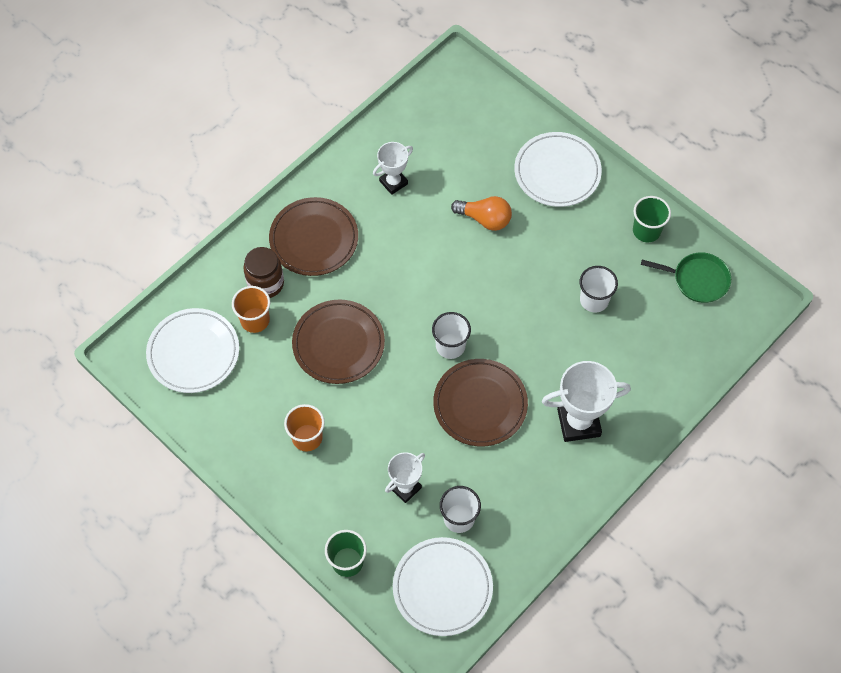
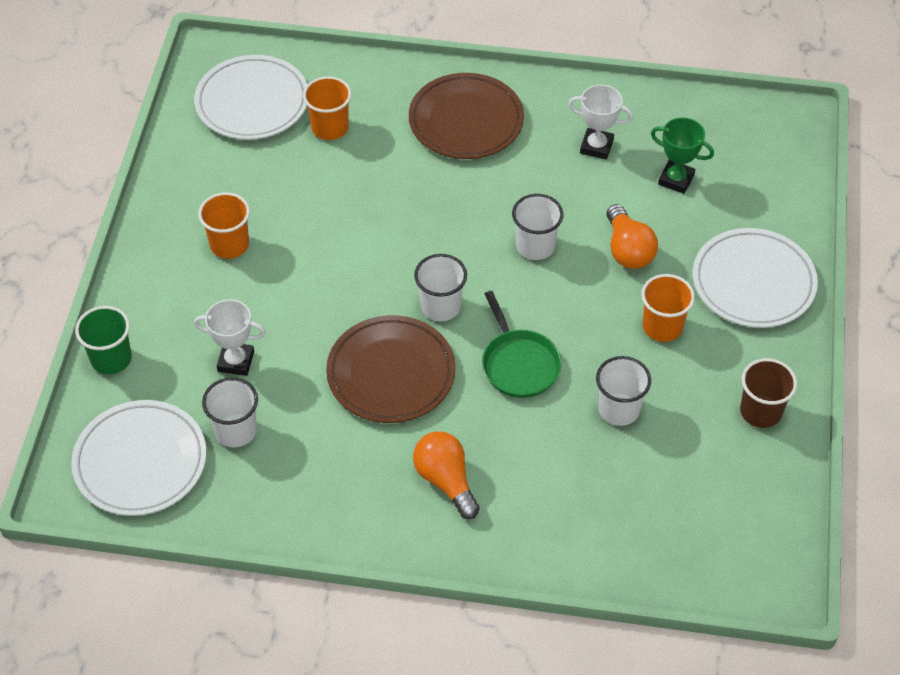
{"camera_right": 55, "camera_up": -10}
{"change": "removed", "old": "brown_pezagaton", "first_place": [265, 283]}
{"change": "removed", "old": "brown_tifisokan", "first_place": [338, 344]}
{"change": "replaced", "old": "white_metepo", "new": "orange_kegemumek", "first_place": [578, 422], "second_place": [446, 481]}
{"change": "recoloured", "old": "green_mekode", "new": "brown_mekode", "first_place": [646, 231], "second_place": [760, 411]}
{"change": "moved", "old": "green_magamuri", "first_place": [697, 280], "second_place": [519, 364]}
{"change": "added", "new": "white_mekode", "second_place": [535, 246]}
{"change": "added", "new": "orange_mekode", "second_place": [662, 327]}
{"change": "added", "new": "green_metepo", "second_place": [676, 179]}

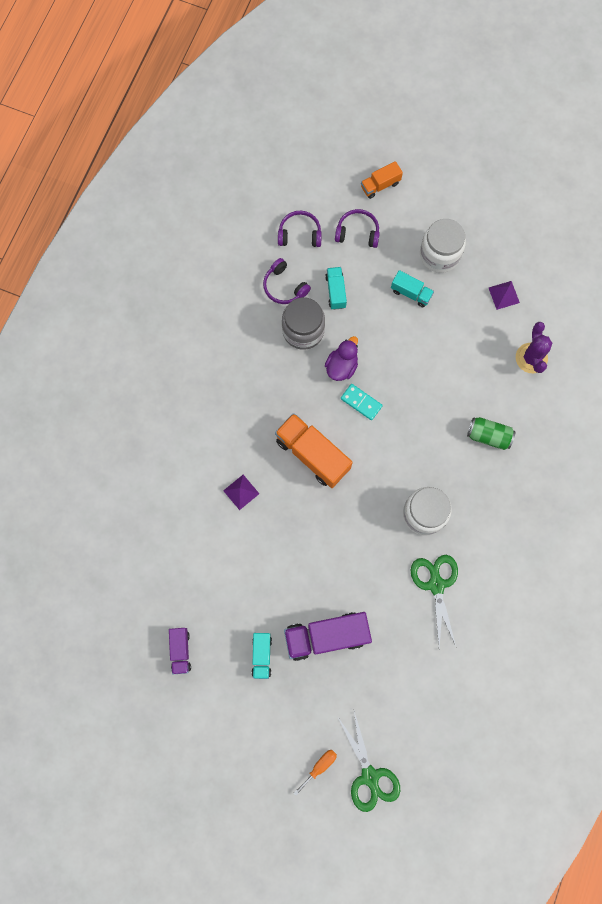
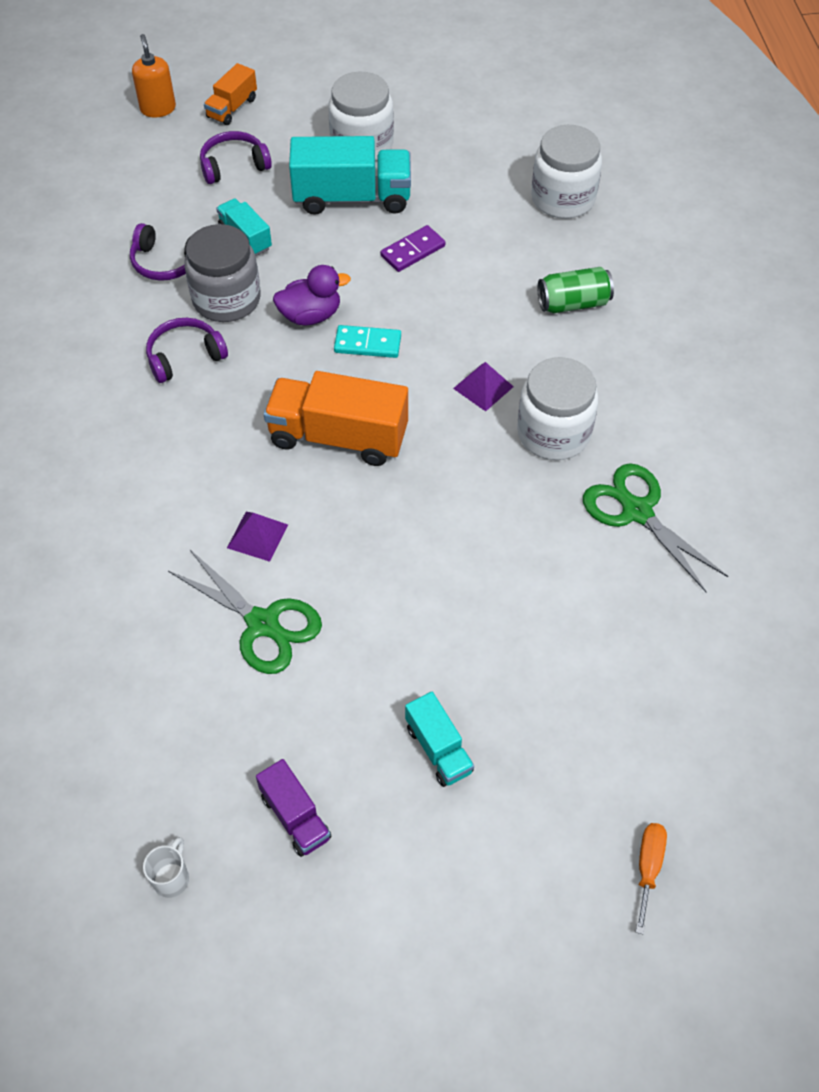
{"camera_right": -30, "camera_up": -20}
{"change": "moved", "old": "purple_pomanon", "first_place": [299, 234], "second_place": [185, 357]}
{"change": "removed", "old": "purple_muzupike", "first_place": [326, 636]}
{"change": "turned", "old": "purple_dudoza", "first_place": [341, 366], "second_place": [310, 315], "degrees": 75}
{"change": "moved", "old": "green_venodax", "first_place": [370, 776], "second_place": [262, 623]}
{"change": "resized", "old": "turquoise_muzupike", "first_place": [411, 293], "second_place": [352, 198], "factor": 1.85}
{"change": "moved", "old": "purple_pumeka", "first_place": [503, 295], "second_place": [483, 387]}
{"change": "replaced", "old": "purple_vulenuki", "new": "white_pezagaton", "first_place": [531, 358], "second_place": [563, 198]}
{"change": "added", "new": "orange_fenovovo", "second_place": [158, 109]}
{"change": "added", "new": "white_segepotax", "second_place": [172, 878]}
{"change": "added", "new": "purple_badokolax", "second_place": [412, 251]}

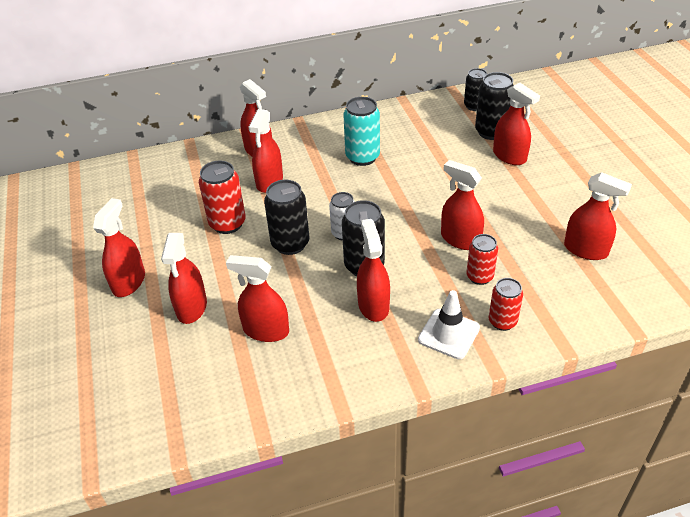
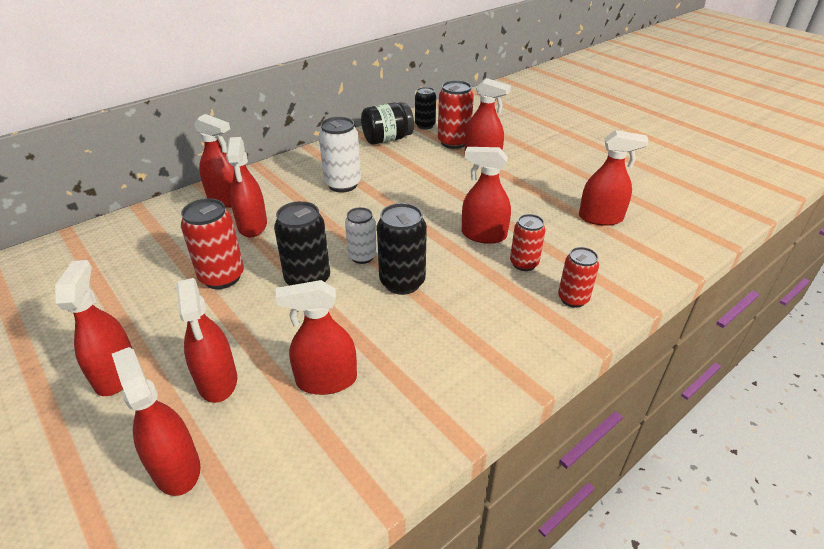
{"camera_right": -25, "camera_up": -5}
{"change": "recoloured", "old": "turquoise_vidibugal", "new": "white_vidibugal", "first_place": [362, 157], "second_place": [343, 184]}
{"change": "moved", "old": "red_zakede", "first_place": [373, 305], "second_place": [176, 468]}
{"change": "removed", "old": "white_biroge", "first_place": [449, 334]}
{"change": "recoloured", "old": "black_vidibugal", "new": "red_vidibugal", "first_place": [491, 132], "second_place": [453, 142]}
{"change": "added", "new": "black_pezagaton", "second_place": [387, 139]}

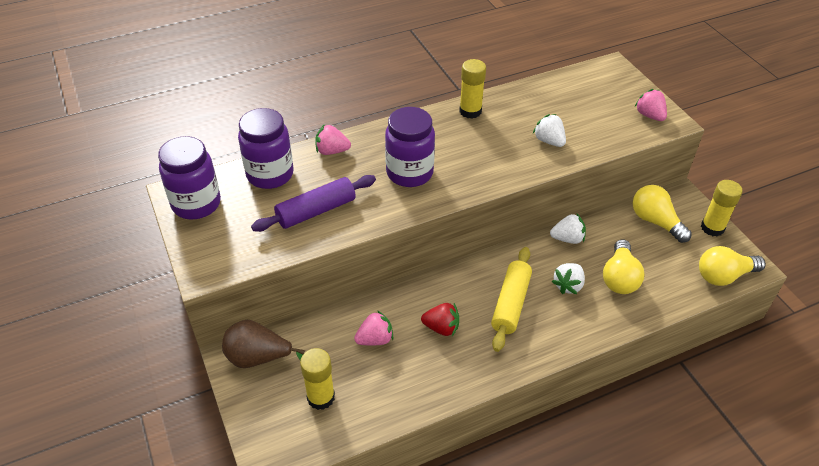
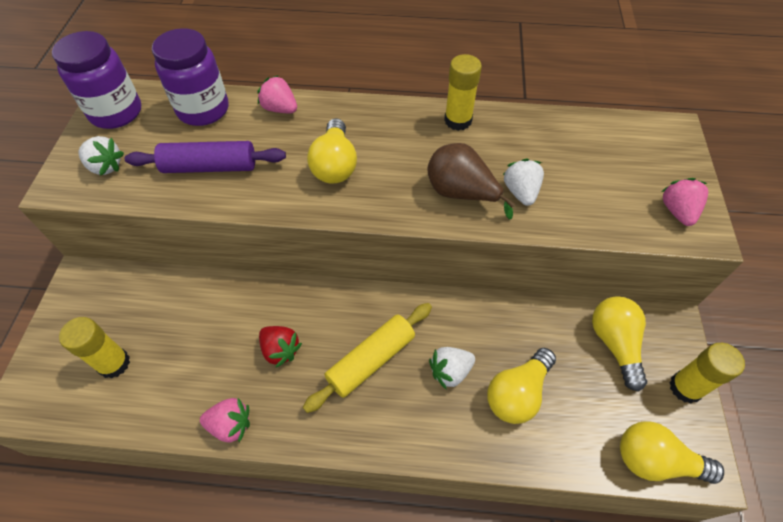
{"camera_right": 30, "camera_up": 10}
{"change": "moved", "old": "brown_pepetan", "first_place": [259, 358], "second_place": [461, 193]}
{"change": "moved", "old": "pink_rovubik", "first_place": [375, 339], "second_place": [230, 425]}
{"change": "replaced", "old": "purple_pezagaton", "new": "yellow_kegemumek", "first_place": [409, 173], "second_place": [335, 165]}
{"change": "moved", "old": "white_rovubik", "first_place": [567, 239], "second_place": [105, 166]}

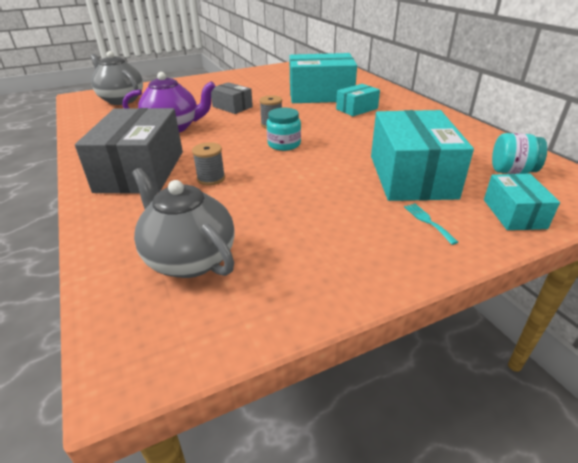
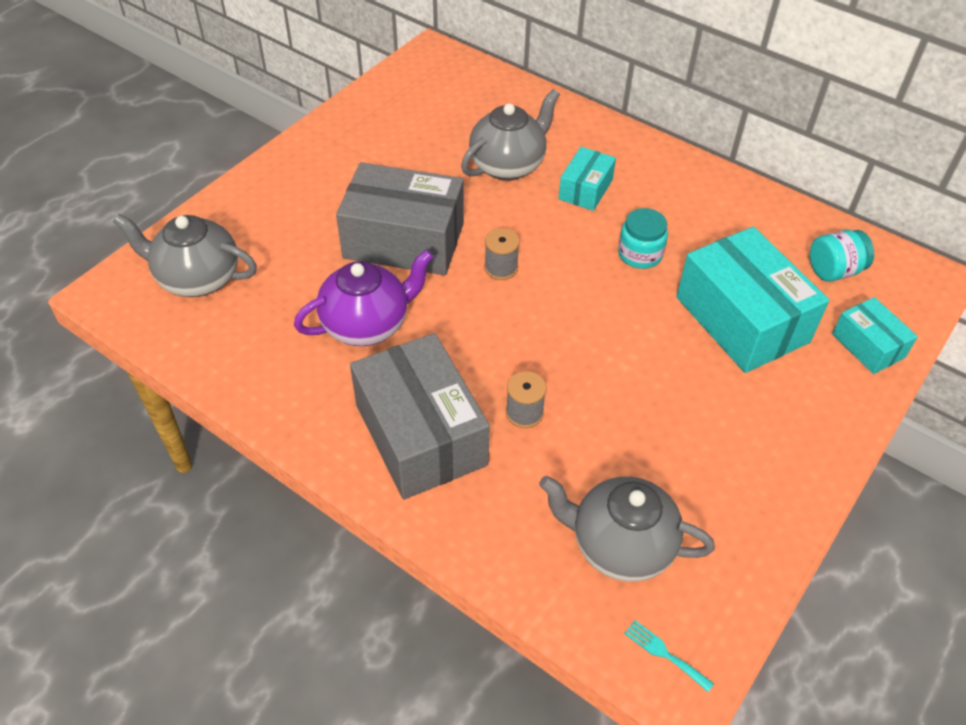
{"camera_right": -30, "camera_up": 15}
{"change": "resized", "old": "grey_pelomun", "first_place": [232, 107], "second_place": [404, 240], "factor": 1.93}
{"change": "moved", "old": "turquoise_pezagaton", "first_place": [284, 144], "second_place": [640, 254]}
{"change": "replaced", "old": "turquoise_pelomun", "new": "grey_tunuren", "first_place": [320, 95], "second_place": [508, 165]}
{"change": "moved", "old": "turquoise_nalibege", "first_place": [428, 221], "second_place": [664, 653]}

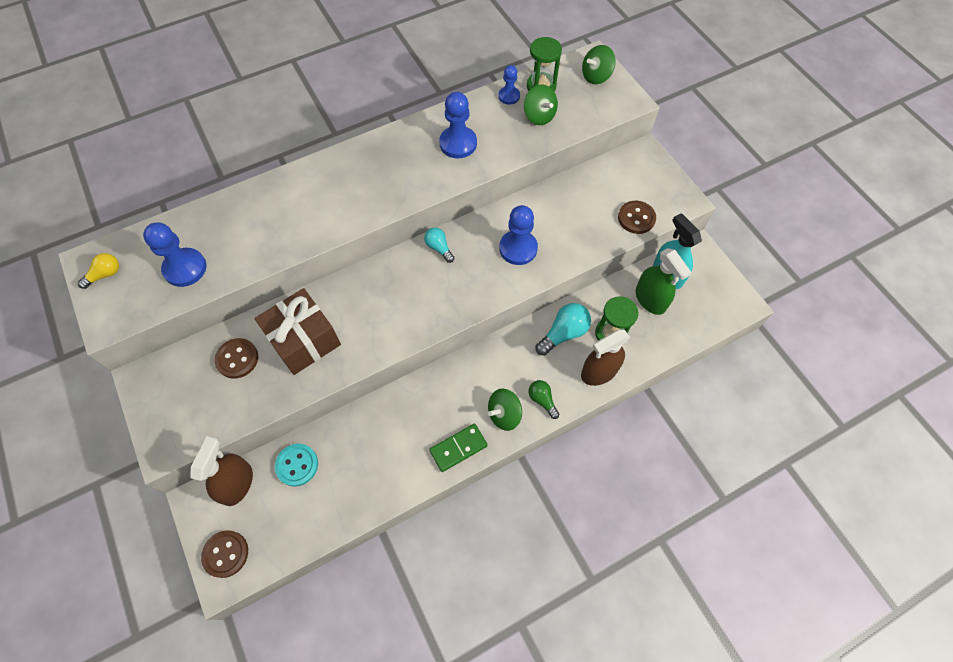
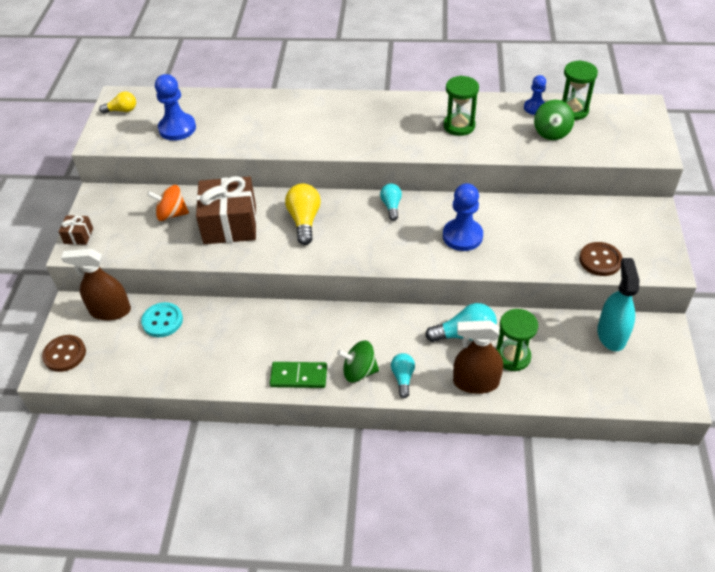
{"camera_right": 35, "camera_up": -15}
{"change": "turned", "old": "brown_zakede", "first_place": [237, 484], "second_place": [110, 311], "degrees": -135}
{"change": "replaced", "old": "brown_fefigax", "new": "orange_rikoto", "first_place": [237, 359], "second_place": [171, 214]}
{"change": "replaced", "old": "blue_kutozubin", "new": "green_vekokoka", "first_place": [458, 143], "second_place": [459, 126]}
{"change": "recoloured", "old": "green_kegemumek", "new": "turquoise_kegemumek", "first_place": [542, 400], "second_place": [403, 378]}
{"change": "removed", "old": "green_rikoto", "first_place": [596, 76]}
{"change": "removed", "old": "green_zakede", "first_place": [650, 299]}
{"change": "added", "new": "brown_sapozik", "second_place": [78, 236]}
{"change": "added", "new": "yellow_kegemumek", "second_place": [304, 221]}

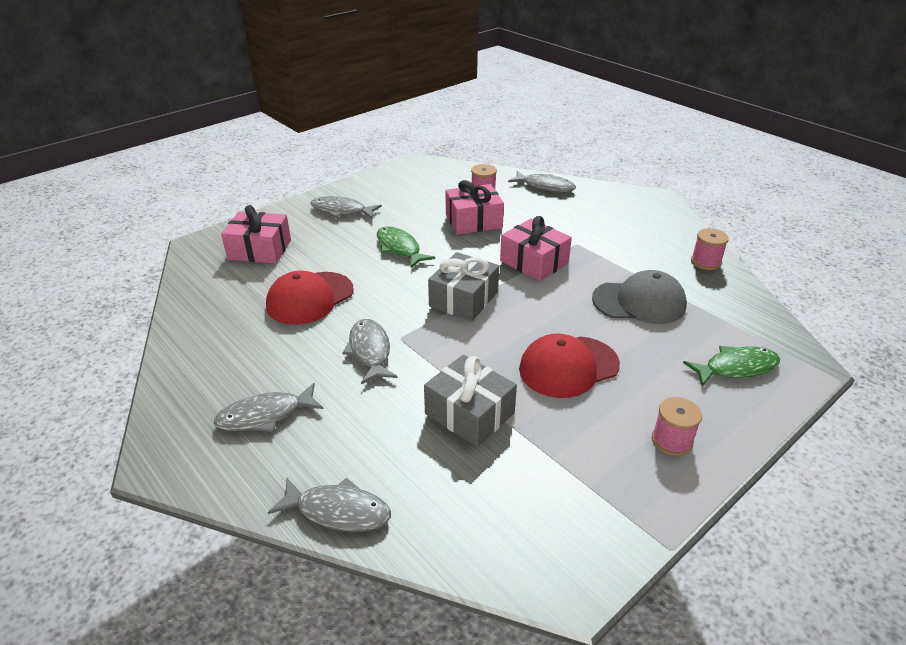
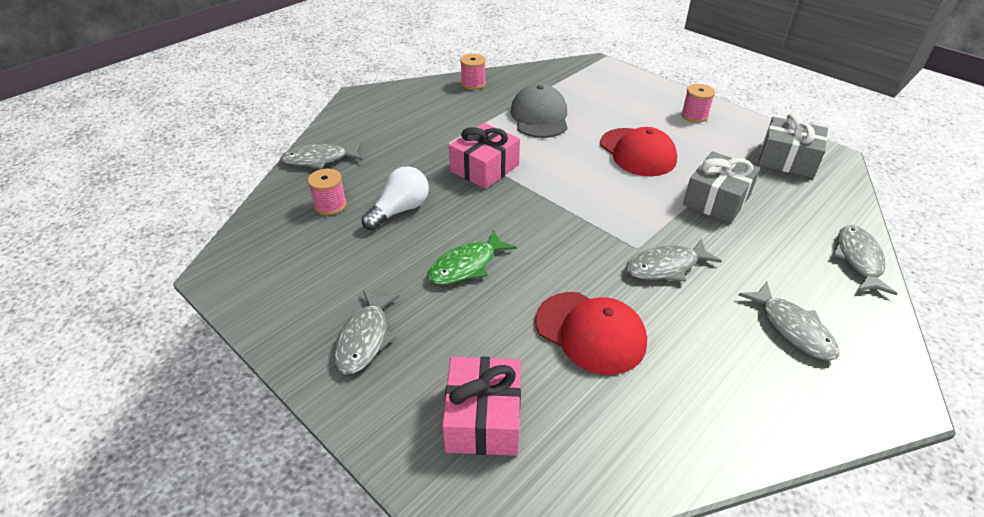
{"camera_right": -95, "camera_up": 5}
{"change": "moved", "old": "grey_sapozik", "first_place": [464, 299], "second_place": [787, 159]}
{"change": "replaced", "old": "pink_sapozik", "new": "white_kegemumek", "first_place": [473, 221], "second_place": [400, 210]}
{"change": "turned", "old": "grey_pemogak", "first_place": [545, 186], "second_place": [319, 160], "degrees": -120}
{"change": "removed", "old": "green_pemogak", "first_place": [736, 368]}

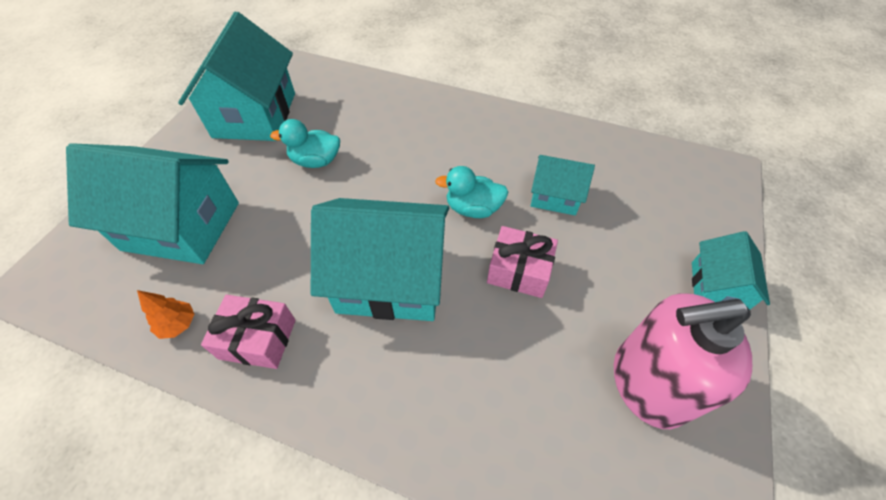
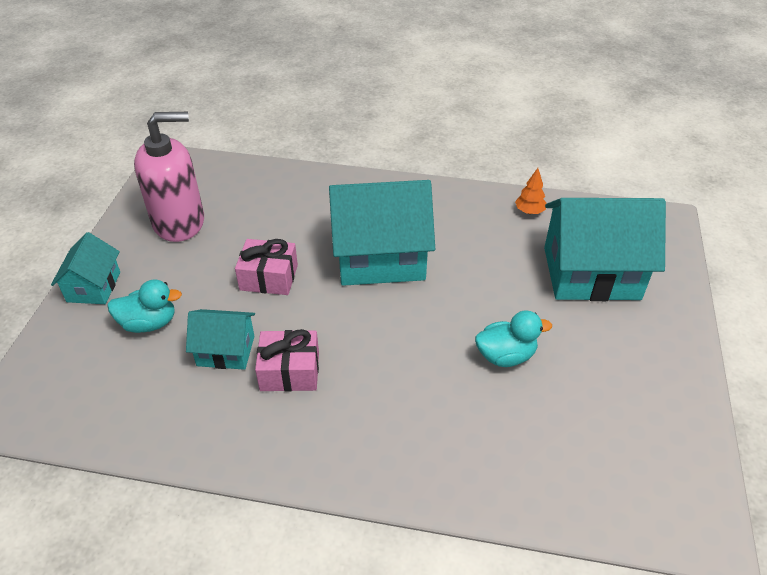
{"camera_right": 170, "camera_up": -10}
{"change": "removed", "old": "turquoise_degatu", "first_place": [255, 115]}
{"change": "moved", "old": "pink_sapozik", "first_place": [258, 339], "second_place": [289, 371]}
{"change": "moved", "old": "turquoise_dudoza", "first_place": [473, 208], "second_place": [149, 323]}

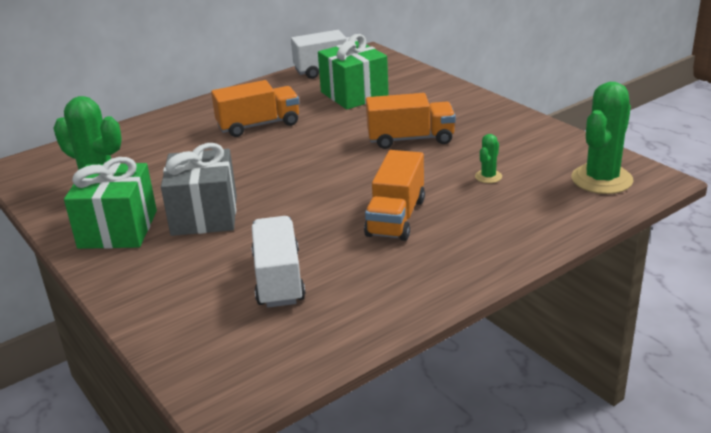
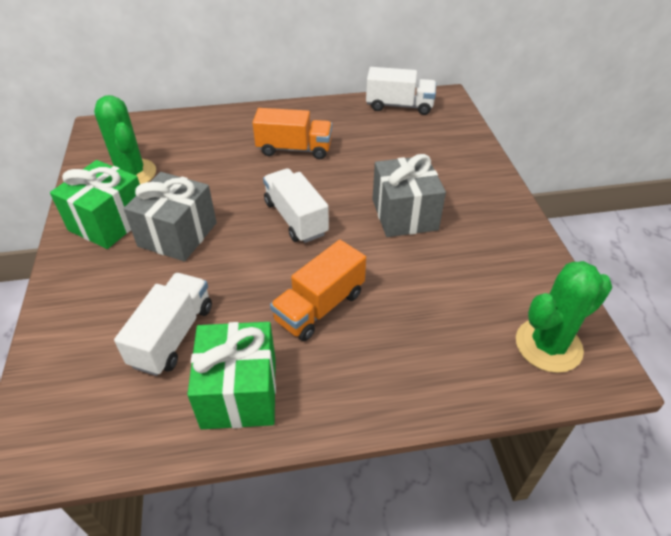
{"camera_right": 25, "camera_up": 15}
{"change": "moved", "old": "green_sapozik", "first_place": [354, 94], "second_place": [239, 392]}
{"change": "replaced", "old": "orange_muzupike", "new": "grey_sapozik", "first_place": [410, 139], "second_place": [404, 214]}
{"change": "removed", "old": "green_vulenuki", "first_place": [488, 177]}
{"change": "added", "new": "white_muzupike", "second_place": [296, 218]}

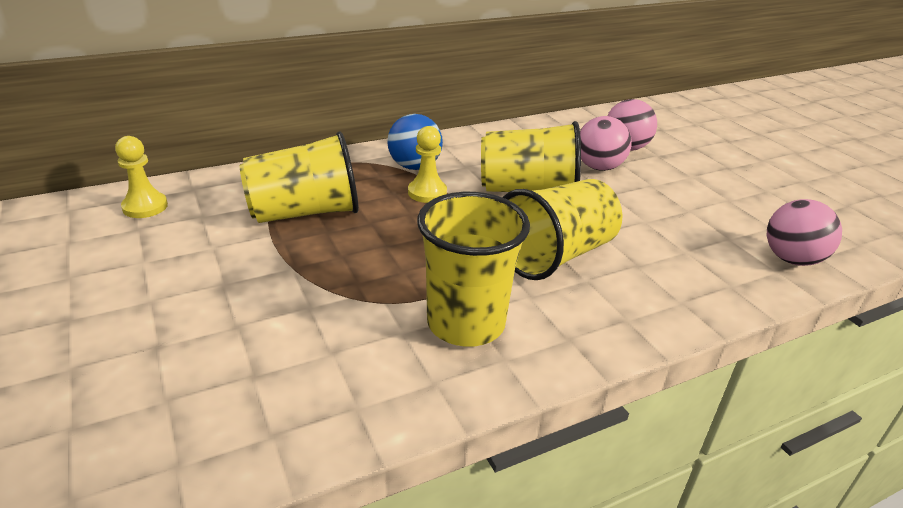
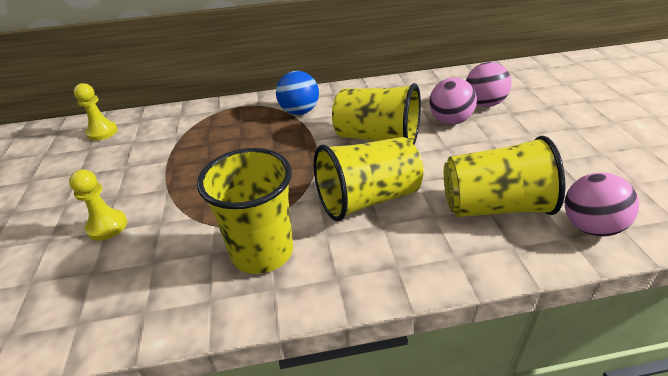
{"camera_right": 20, "camera_up": 5}
{"change": "moved", "old": "yellow_mekode", "first_place": [305, 212], "second_place": [494, 206]}
{"change": "moved", "old": "yellow_kutozubin", "first_place": [427, 192], "second_place": [107, 226]}

